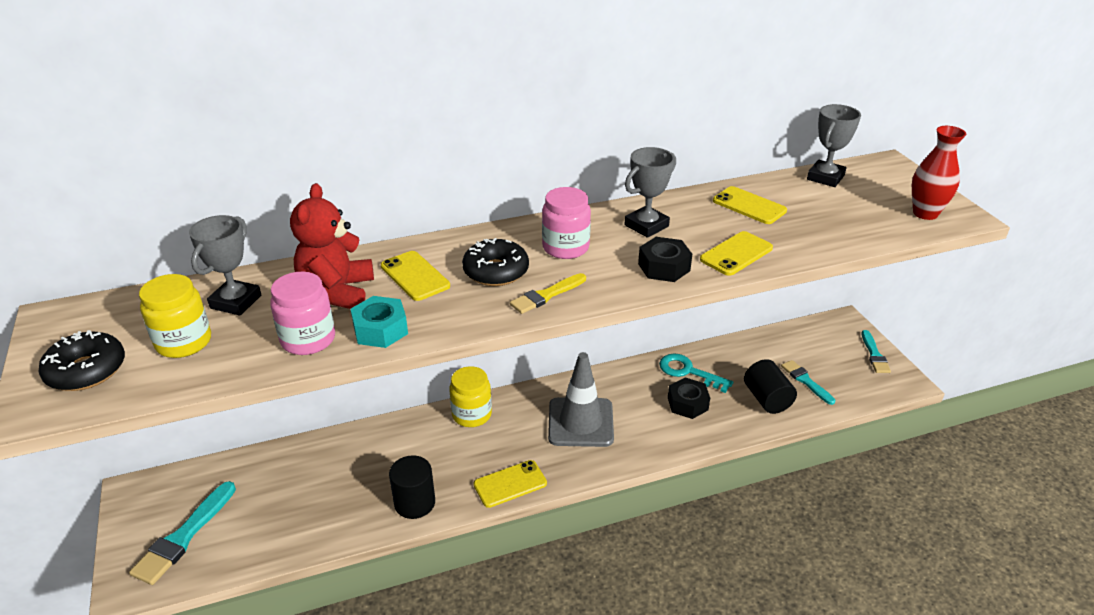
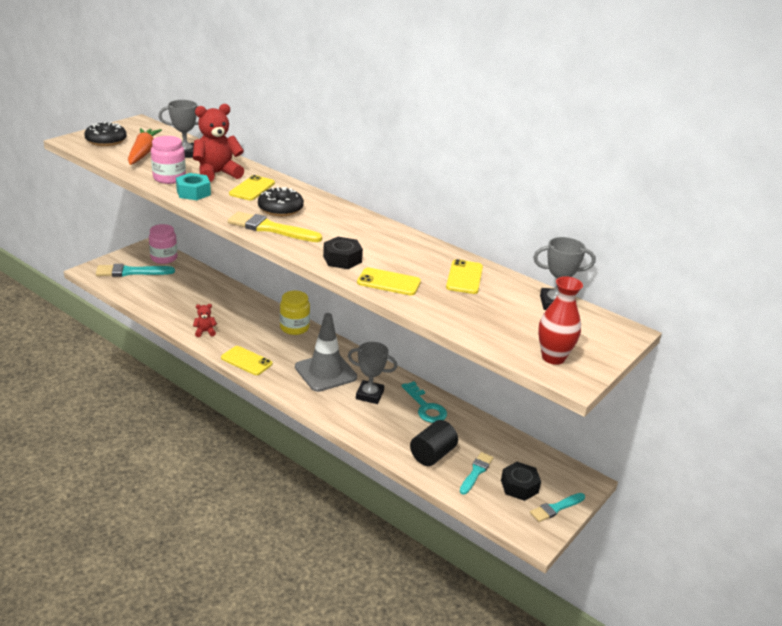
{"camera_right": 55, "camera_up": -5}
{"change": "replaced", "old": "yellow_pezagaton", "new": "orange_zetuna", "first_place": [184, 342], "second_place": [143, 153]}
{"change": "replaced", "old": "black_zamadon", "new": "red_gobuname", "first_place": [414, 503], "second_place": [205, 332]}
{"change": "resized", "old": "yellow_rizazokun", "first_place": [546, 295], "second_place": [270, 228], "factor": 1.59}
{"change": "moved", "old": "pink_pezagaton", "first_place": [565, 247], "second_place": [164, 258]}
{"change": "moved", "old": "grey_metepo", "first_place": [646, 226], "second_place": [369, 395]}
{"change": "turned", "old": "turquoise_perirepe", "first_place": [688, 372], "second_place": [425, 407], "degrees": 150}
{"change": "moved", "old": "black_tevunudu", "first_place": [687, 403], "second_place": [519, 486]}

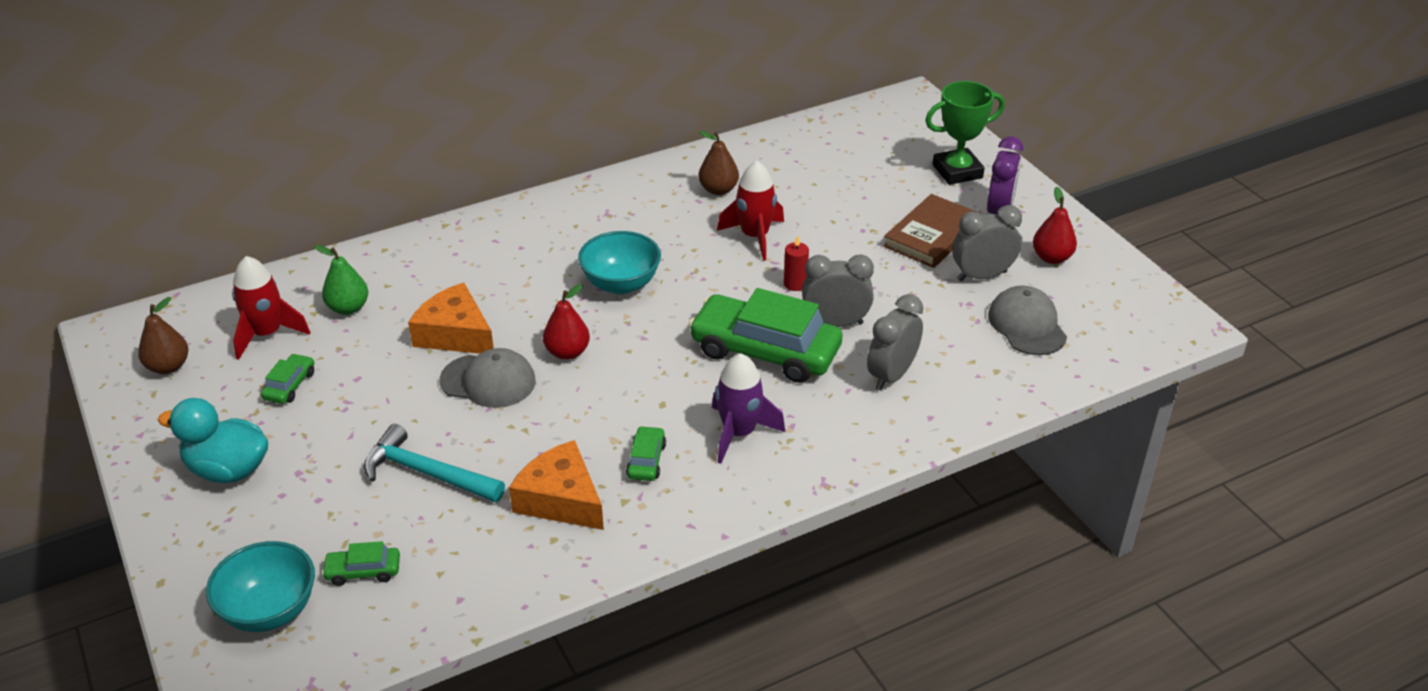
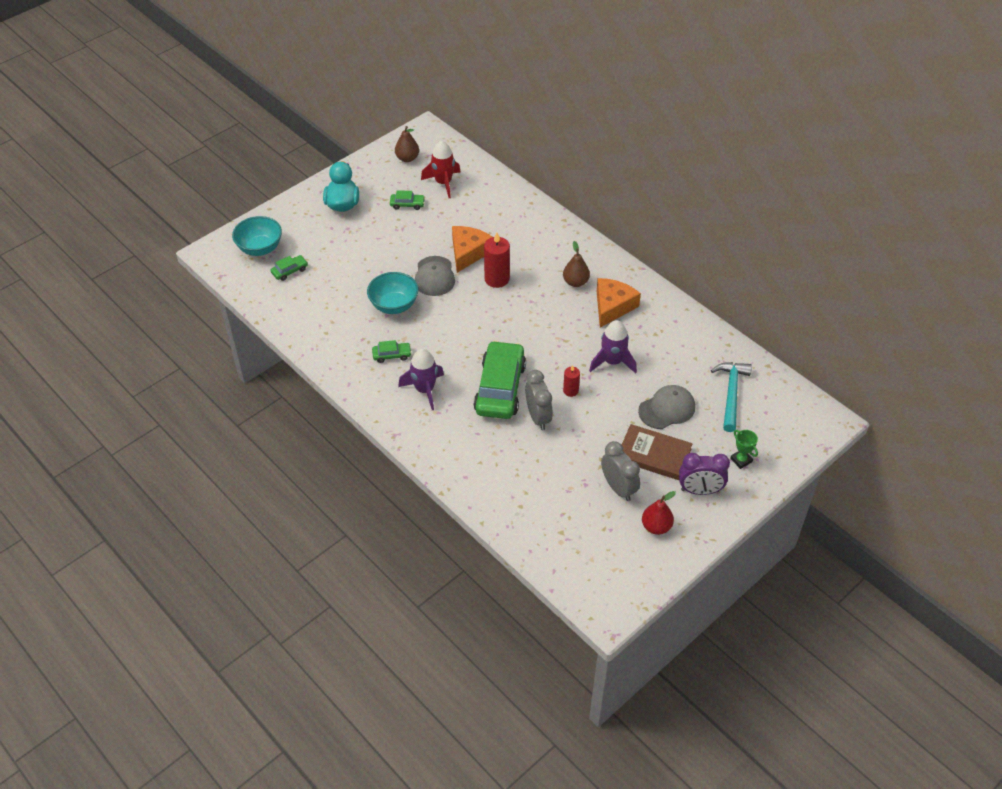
{"camera_right": 75, "camera_up": 10}
{"change": "removed", "old": "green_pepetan", "first_place": [348, 308]}
{"change": "turned", "old": "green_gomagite", "first_place": [363, 571], "second_place": [290, 271], "degrees": 75}
{"change": "moved", "old": "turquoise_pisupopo", "first_place": [427, 473], "second_place": [731, 394]}
{"change": "moved", "old": "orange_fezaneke", "first_place": [561, 499], "second_place": [612, 306]}
{"change": "removed", "old": "red_pepetan", "first_place": [567, 352]}
{"change": "moved", "old": "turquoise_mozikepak", "first_place": [621, 284], "second_place": [394, 305]}
{"change": "moved", "old": "brown_pepetan", "first_place": [718, 190], "second_place": [575, 282]}
{"change": "recoloured", "old": "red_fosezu", "new": "purple_fosezu", "first_place": [754, 236], "second_place": [612, 362]}
{"change": "removed", "old": "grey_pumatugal", "first_place": [891, 375]}
{"change": "resized", "old": "green_metepo", "first_place": [957, 171], "second_place": [741, 460], "factor": 0.54}
{"change": "moved", "old": "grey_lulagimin", "first_place": [1027, 325], "second_place": [667, 409]}
{"change": "added", "new": "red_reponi", "second_place": [497, 279]}

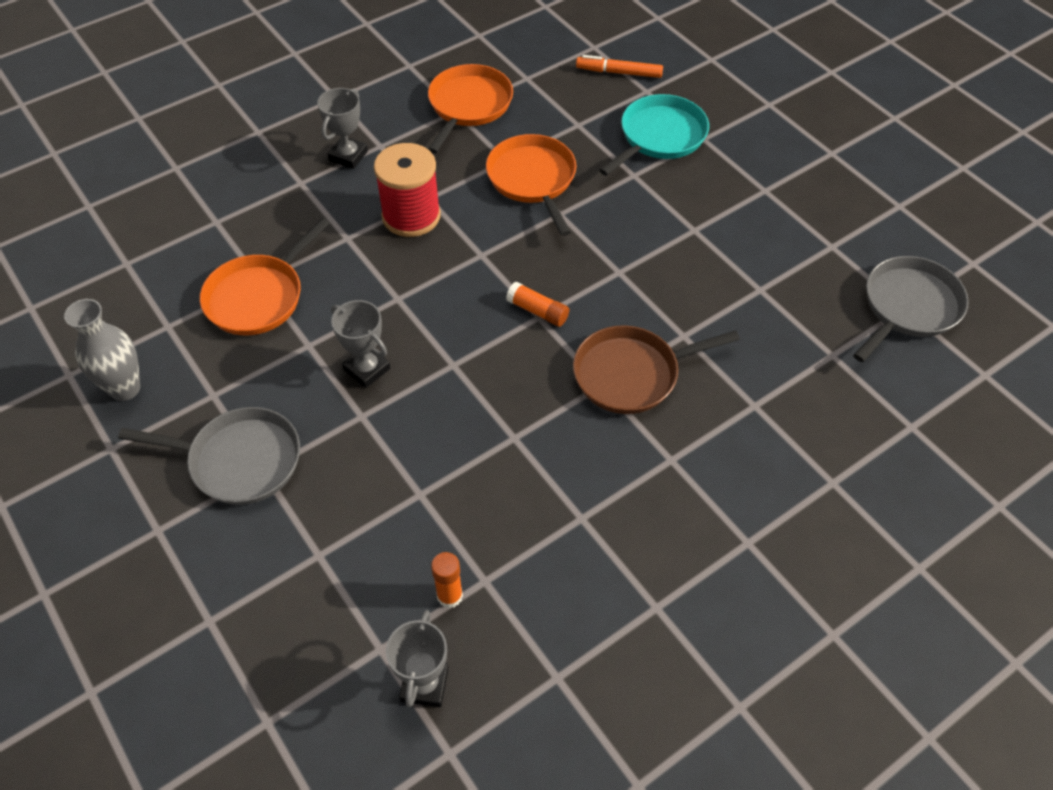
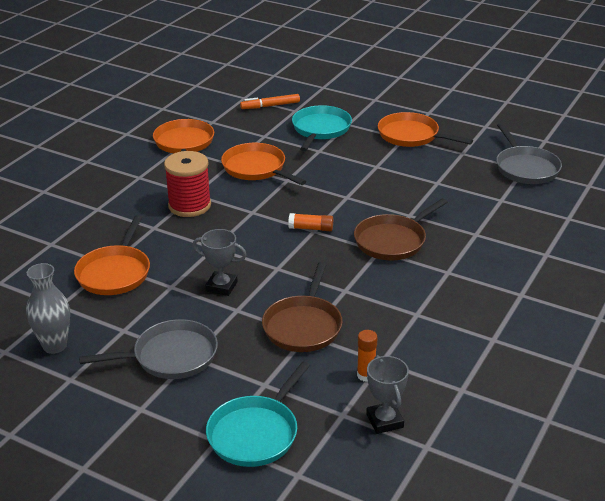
{"camera_right": -25, "camera_up": -20}
{"change": "removed", "old": "grey_metepo", "first_place": [348, 156]}
{"change": "turned", "old": "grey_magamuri", "first_place": [908, 307], "second_place": [525, 168], "degrees": 150}
{"change": "added", "new": "turquoise_magamuri", "second_place": [255, 433]}
{"change": "added", "new": "brown_magamuri", "second_place": [303, 326]}
{"change": "added", "new": "orange_magamuri", "second_place": [411, 135]}

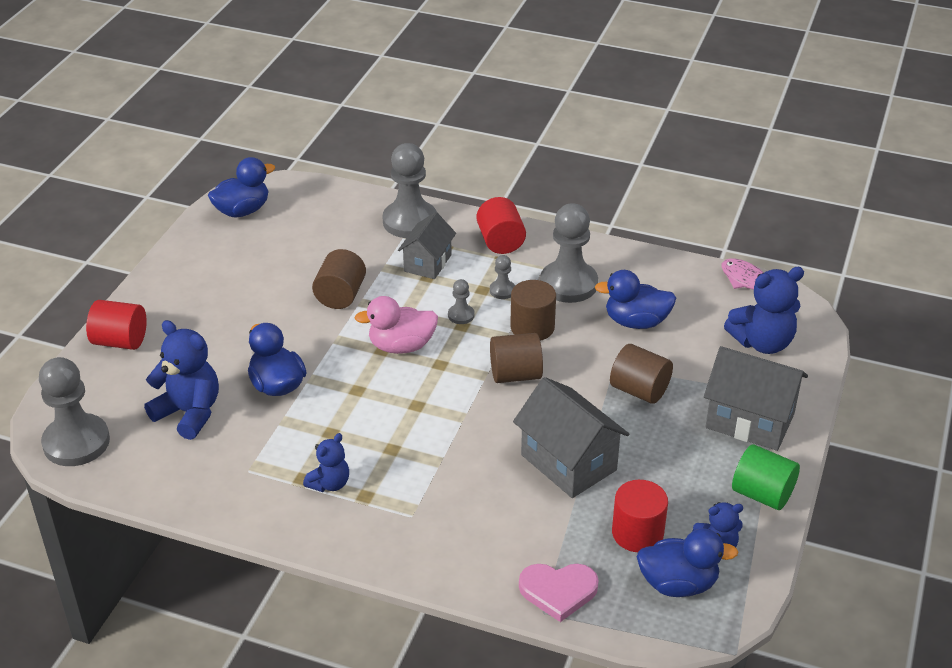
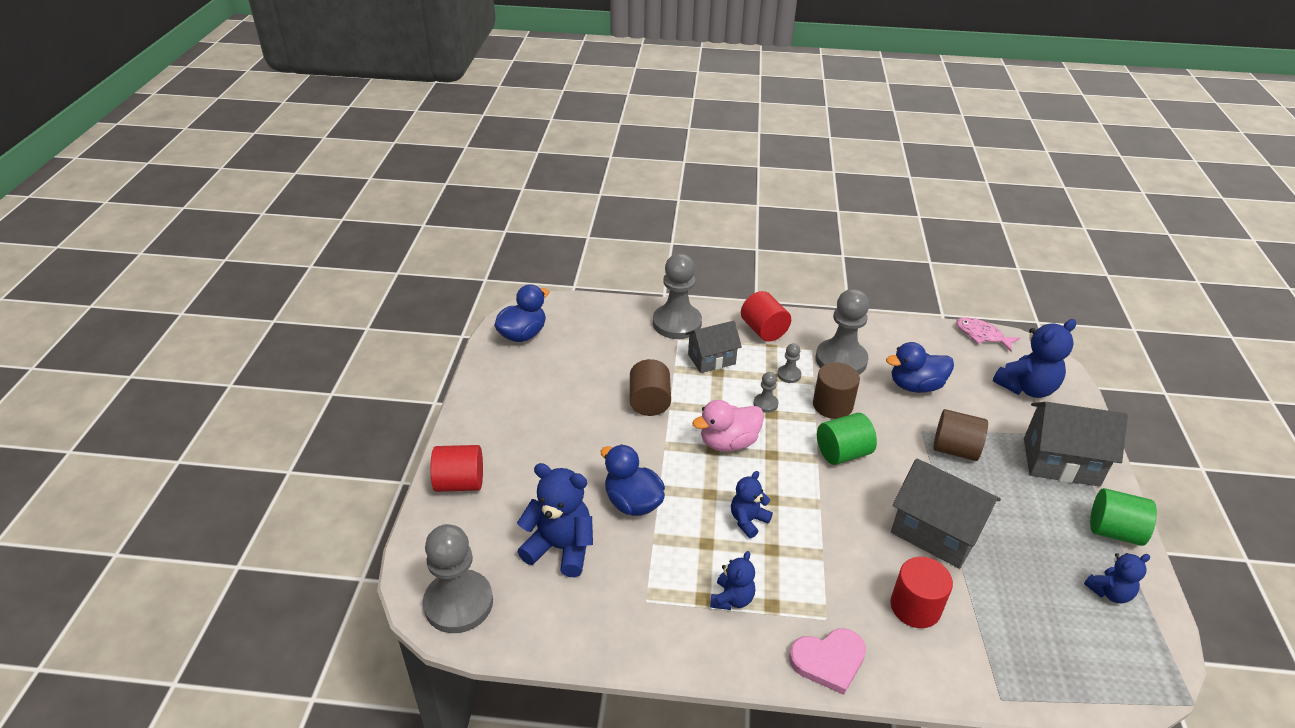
{"camera_right": -15, "camera_up": 0}
{"change": "turned", "old": "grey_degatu", "first_place": [427, 263], "second_place": [711, 359], "degrees": 60}
{"change": "recoloured", "old": "brown_zamadon", "new": "green_zamadon", "first_place": [515, 374], "second_place": [842, 453]}
{"change": "moved", "old": "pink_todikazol", "first_place": [558, 591], "second_place": [828, 661]}
{"change": "moved", "old": "red_zamadon", "first_place": [637, 533], "second_place": [915, 607]}
{"change": "removed", "old": "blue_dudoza", "first_place": [678, 584]}
{"change": "added", "new": "blue_gobuname", "second_place": [748, 520]}

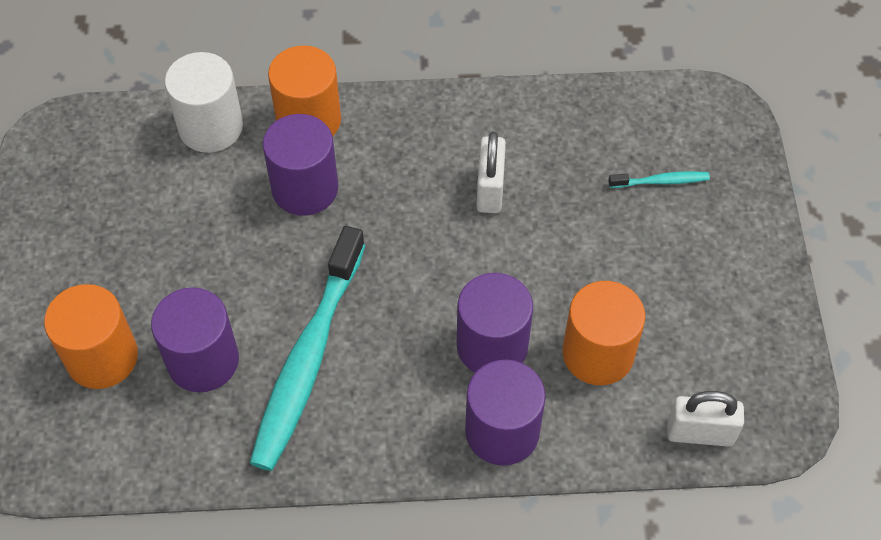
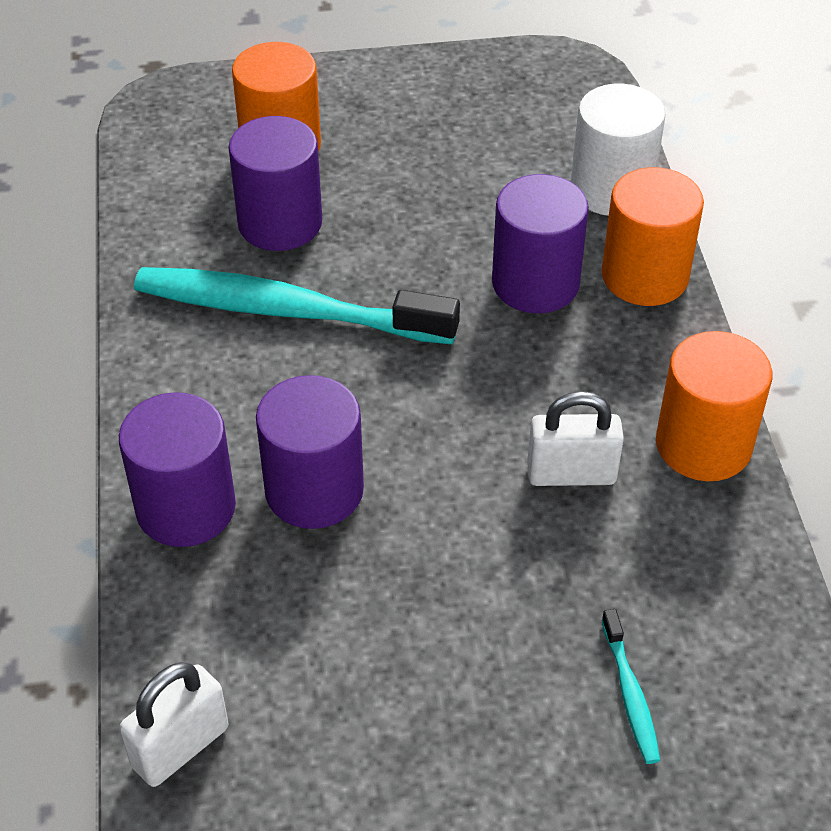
{"camera_right": 85, "camera_up": -10}
{"change": "moved", "old": "orange_zamadon", "first_place": [598, 354], "second_place": [703, 445]}
{"change": "turned", "old": "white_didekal", "first_place": [700, 433], "second_place": [180, 747], "degrees": 45}

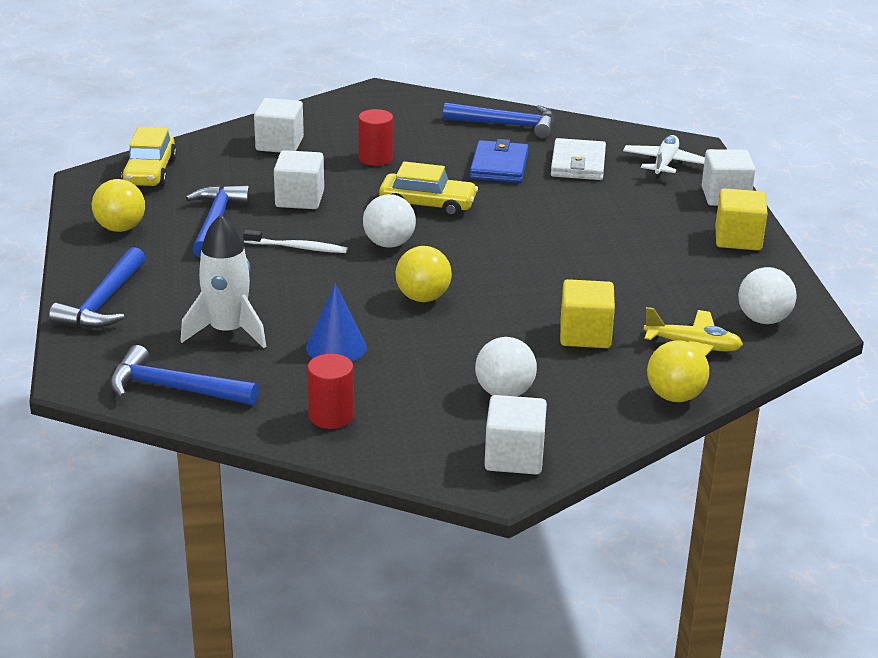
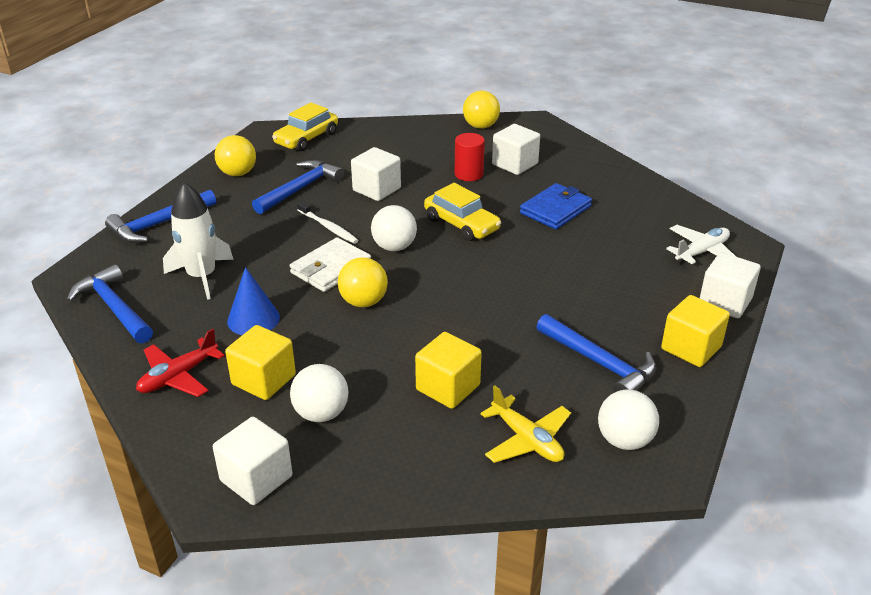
{"camera_right": 35, "camera_up": 5}
{"change": "moved", "old": "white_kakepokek", "first_place": [279, 144], "second_place": [515, 164]}
{"change": "replaced", "old": "red_zamadon", "new": "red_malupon", "first_place": [331, 416], "second_place": [178, 376]}
{"change": "moved", "old": "blue_pisupopo", "first_place": [507, 125], "second_place": [600, 363]}
{"change": "moved", "old": "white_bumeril", "first_place": [578, 164], "second_place": [331, 268]}
{"change": "moved", "old": "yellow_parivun", "first_place": [675, 396], "second_place": [480, 126]}
{"change": "added", "new": "yellow_kakepokek", "second_place": [264, 380]}

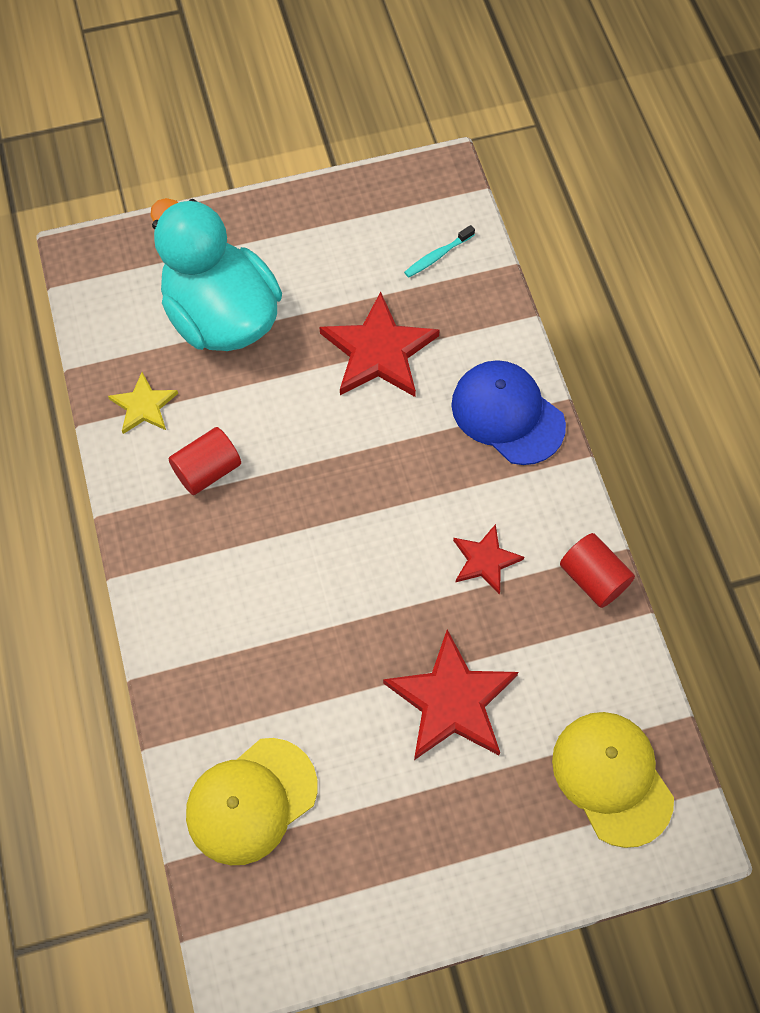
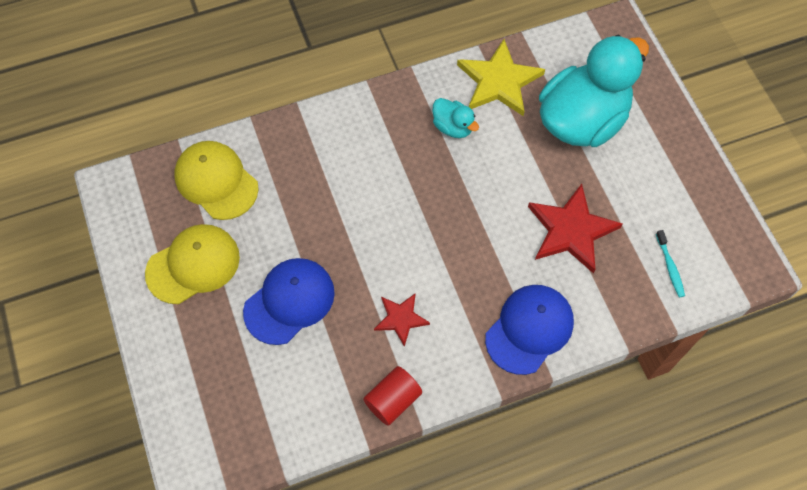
{"camera_right": 85, "camera_up": 0}
{"change": "resized", "old": "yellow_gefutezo", "first_place": [144, 406], "second_place": [499, 81], "factor": 1.77}
{"change": "replaced", "old": "red_zamadon", "new": "turquoise_dudoza", "first_place": [207, 470], "second_place": [453, 127]}
{"change": "replaced", "old": "red_gefutezo", "new": "blue_lulagimin", "first_place": [452, 701], "second_place": [289, 301]}
{"change": "turned", "old": "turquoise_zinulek", "first_place": [437, 256], "second_place": [670, 267], "degrees": -150}
{"change": "moved", "old": "yellow_lulagimin", "first_place": [612, 778], "second_place": [193, 265]}

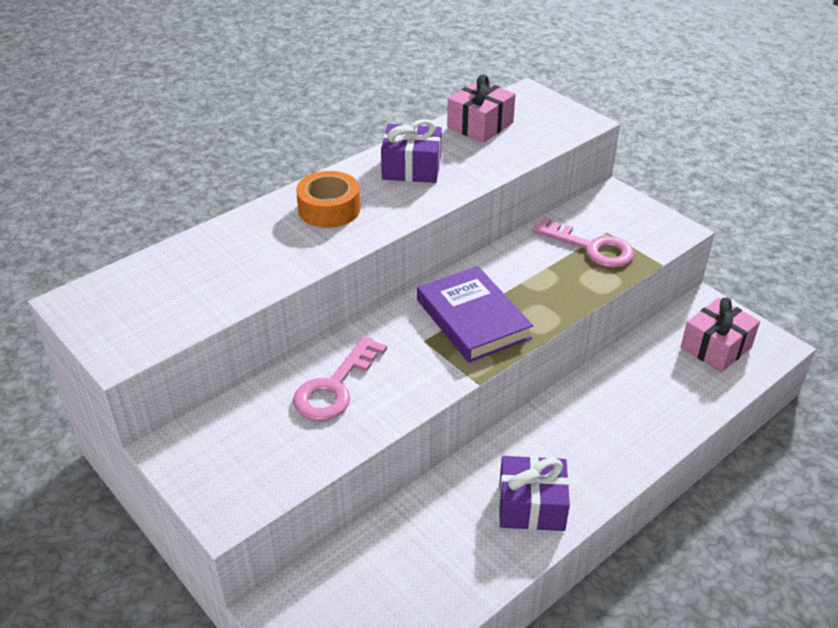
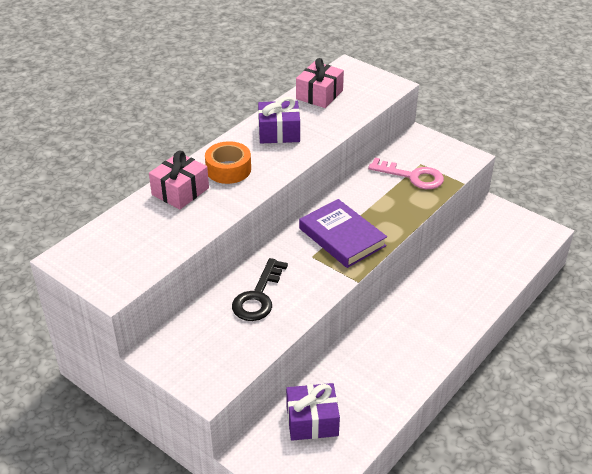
{"camera_right": -10, "camera_up": 0}
{"change": "recoloured", "old": "pink_perirepe", "new": "black_perirepe", "first_place": [335, 387], "second_place": [258, 296]}
{"change": "moved", "old": "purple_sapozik", "first_place": [531, 505], "second_place": [312, 421]}
{"change": "moved", "old": "pink_sapozik", "first_place": [716, 347], "second_place": [180, 191]}

